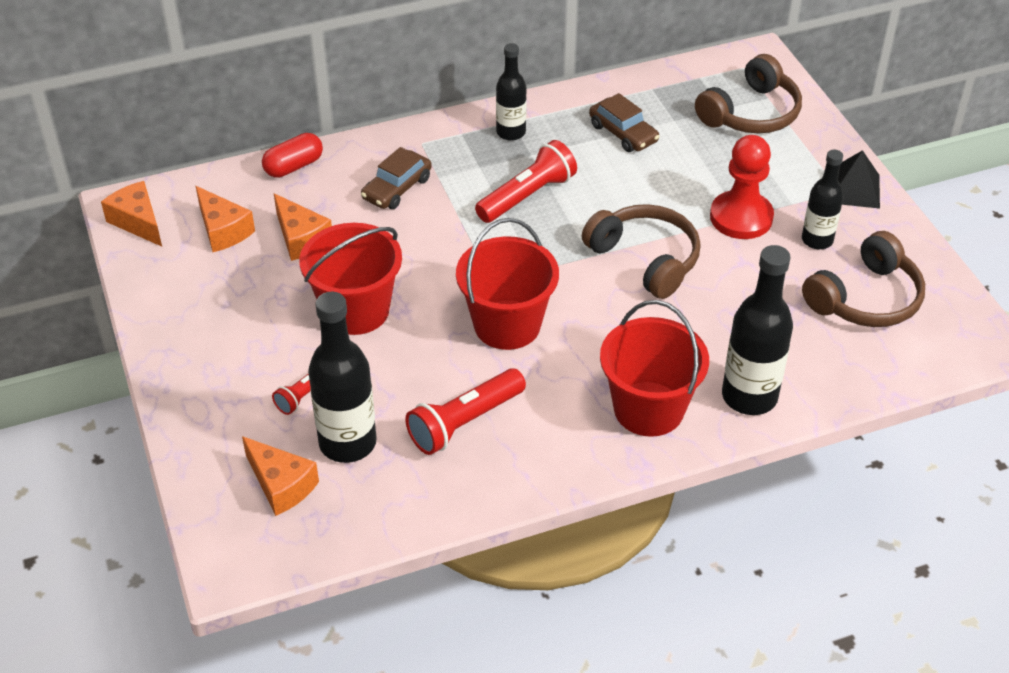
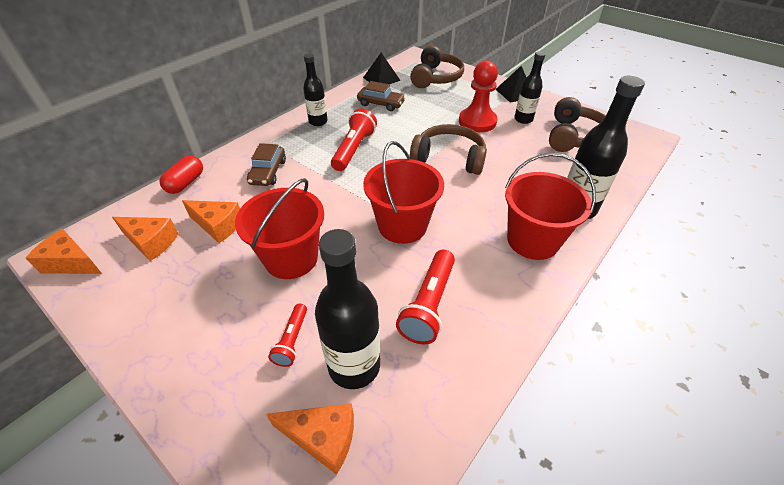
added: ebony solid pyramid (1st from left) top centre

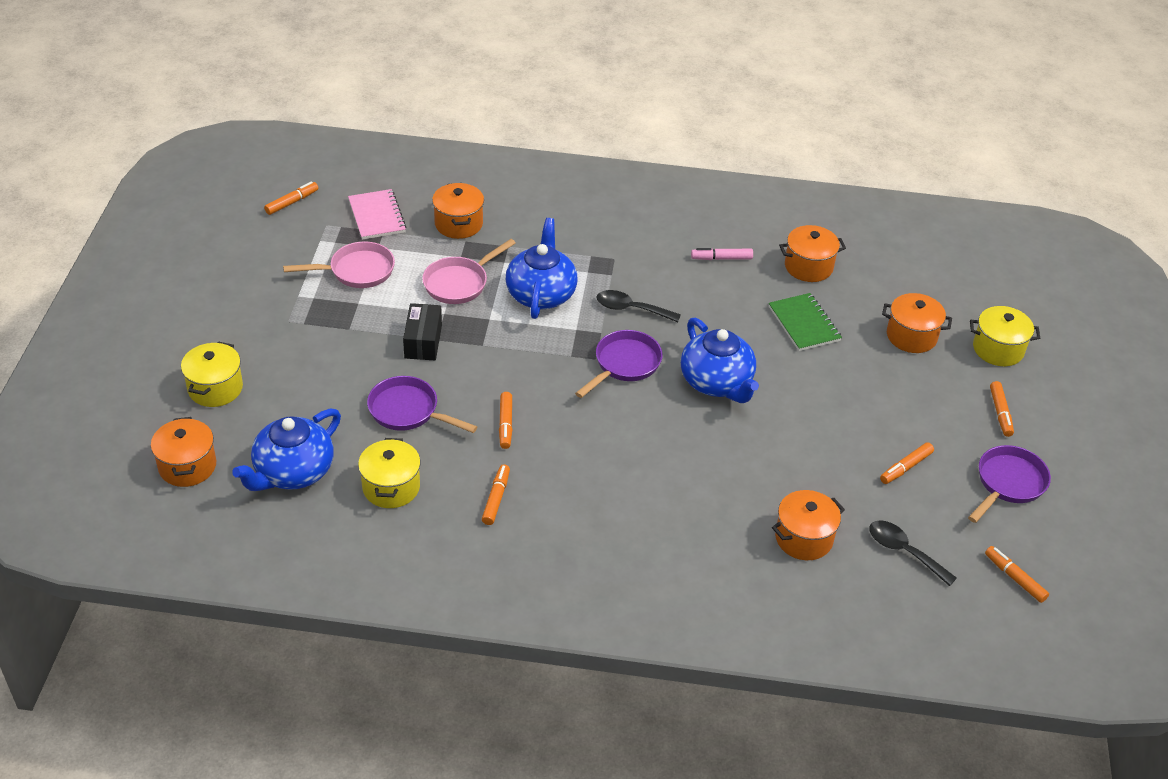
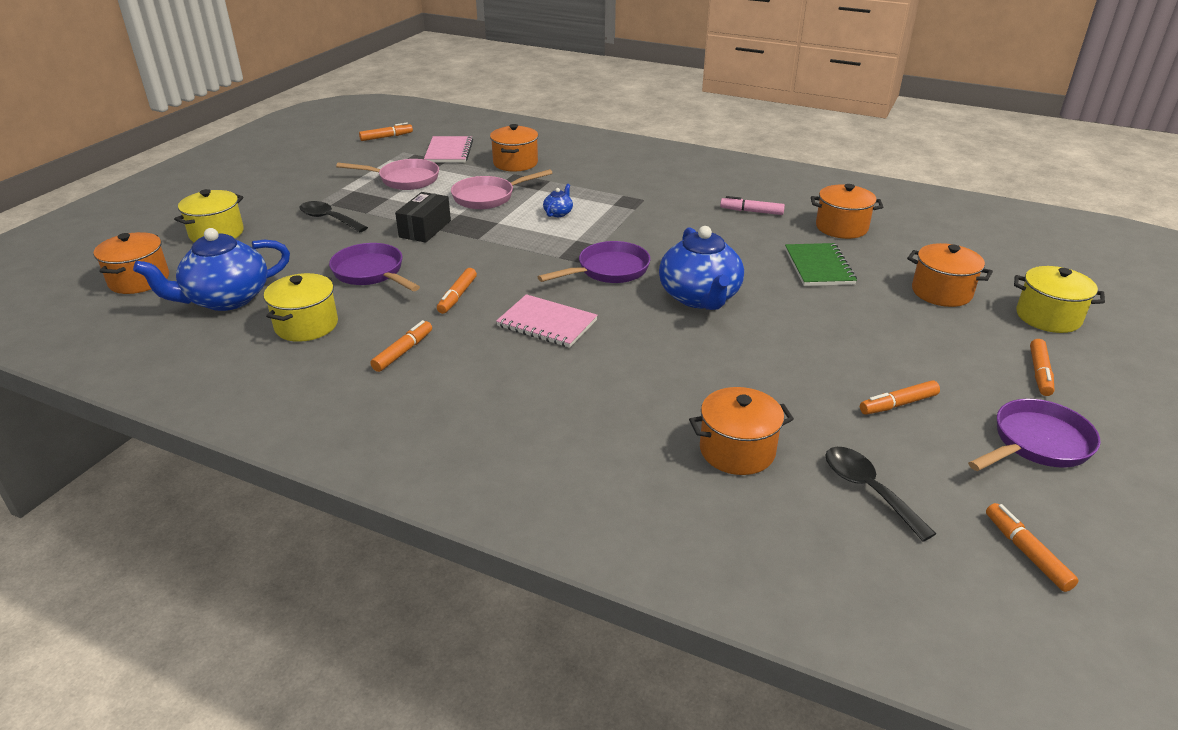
added: rose-pink notepad (2nd from left) centre
moved: ebony teaspoon (1st from left) centre to top left
resized: blue china teapot (2nd from left) centre = top centre x0.42

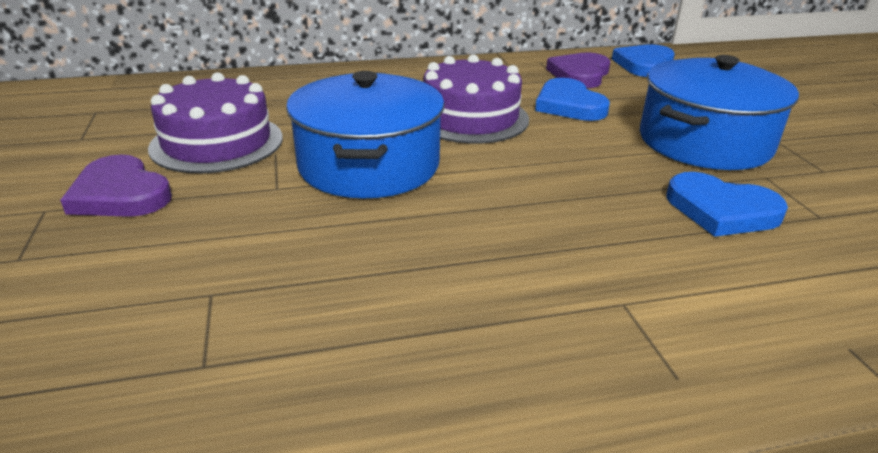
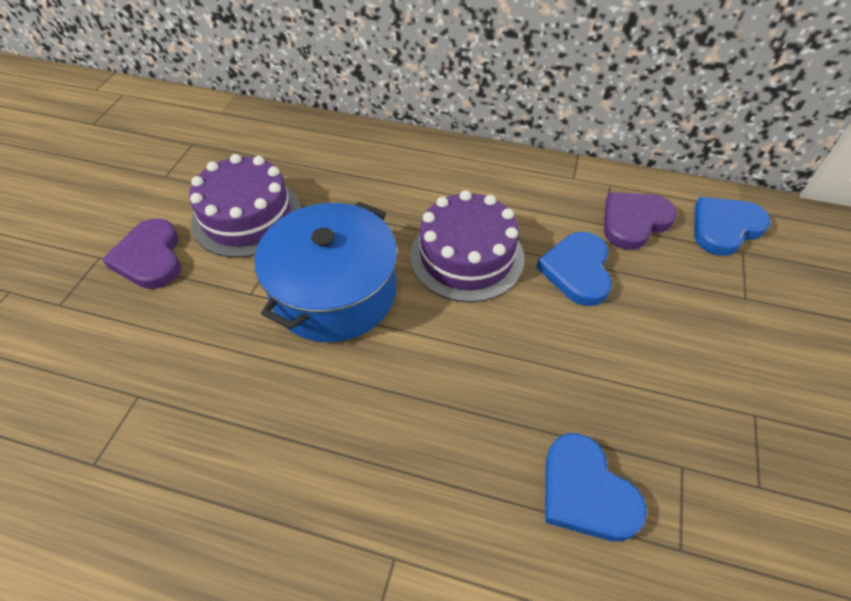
removed: blue pot (2nd from left) top right

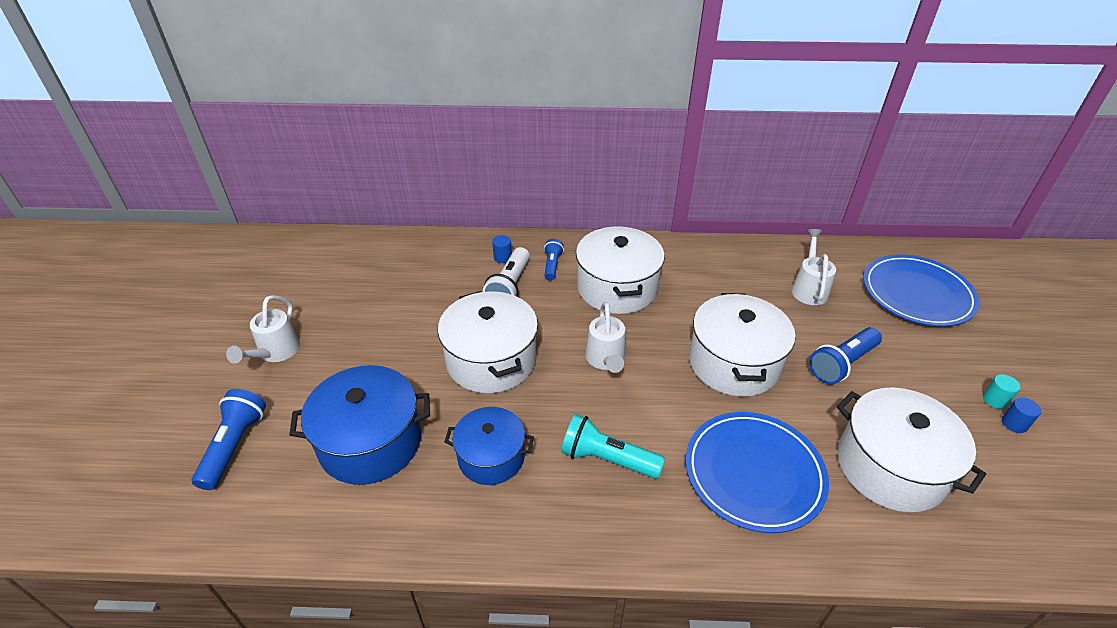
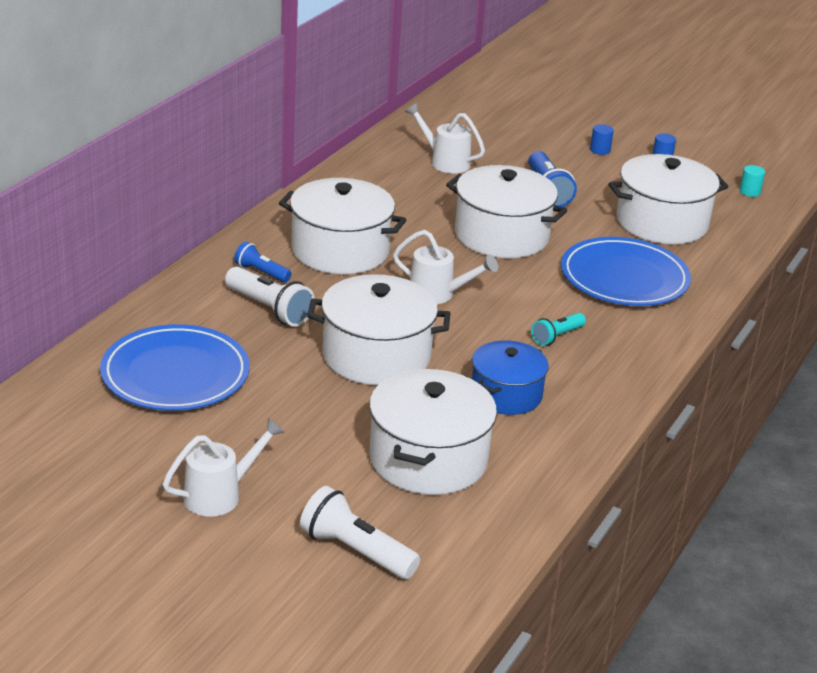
moved: blue solid cylinder (1st from left) centre to top right; blue flat dish (2nd from left in the first image) middle right to blue flat dish (1st from left) middle left; aqua solid cylinder middle right to top right
recoloured: blue pot (1st from left) bottom left to snow-white pot (3rd from left) centre; blue torch (1st from left) bottom left to snow-white torch (2nd from left) bottom centre
turned: snow-white watering can (1st from left) middle left = bottom left 75 degrees counterclockwise
resized: aqua torch bottom centre = middle right x0.62

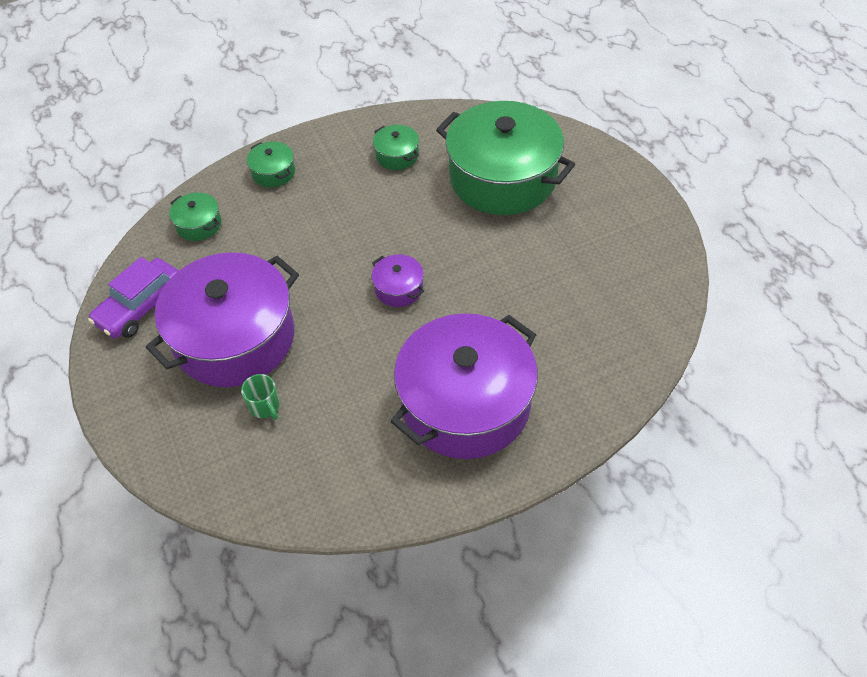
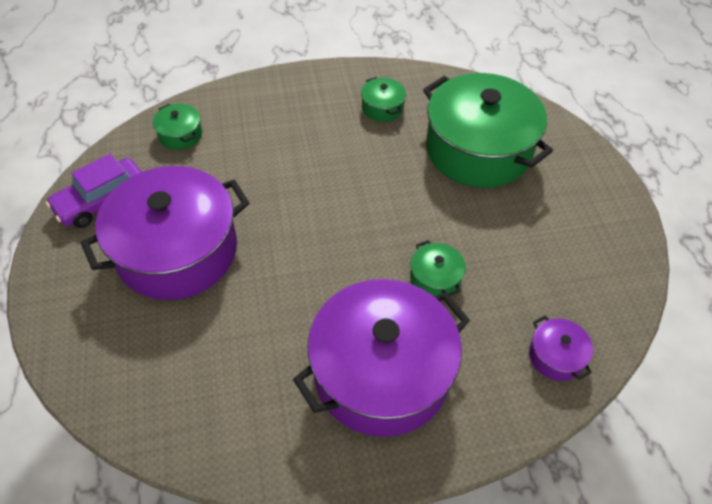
removed: leaf-green mug middle left
moved: leaf-green pot (2nd from left in the first image) top left to leaf-green pot (3rd from left) centre; purple pot (2nd from left in the first image) centre to purple pot (3rd from left) bottom right

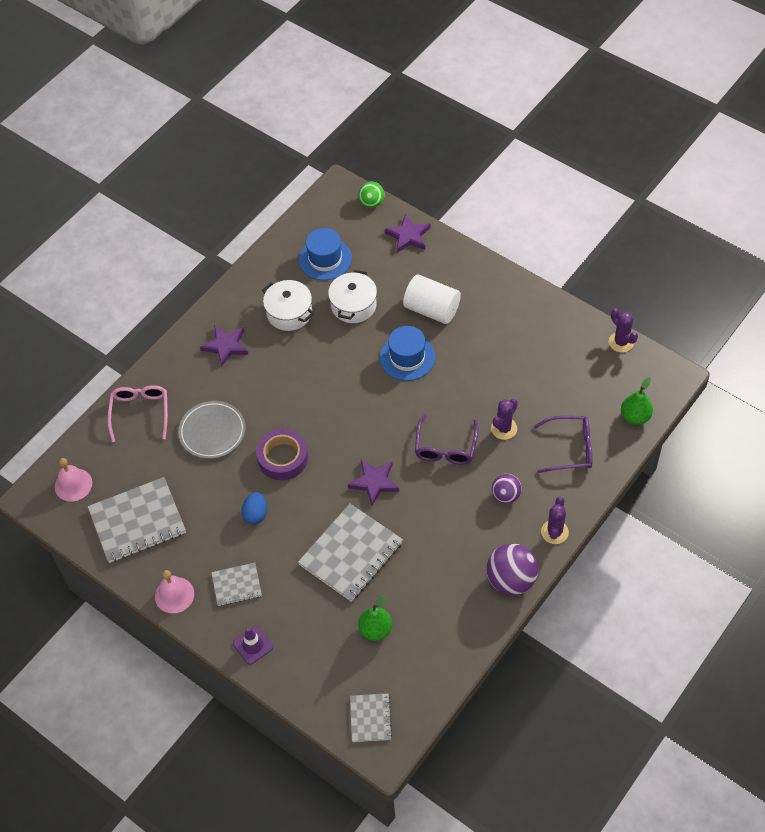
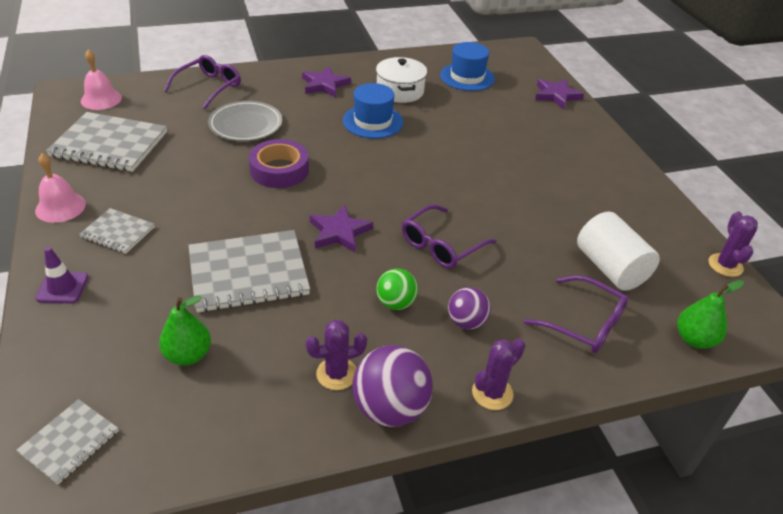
removed: snow-white pot (2nd from left) centre; blue egg middle left
moved: leaf-green ball top centre to centre; snow-white solid cylinder centre to middle right; blue top hat (2nd from left in the first image) centre to blue top hat (1st from left) top centre; purple saguaro cactus (1st from left) centre to bottom centre
recoloured: rose-pink eyeglasses middle left to purple eyeglasses (1st from left) top left

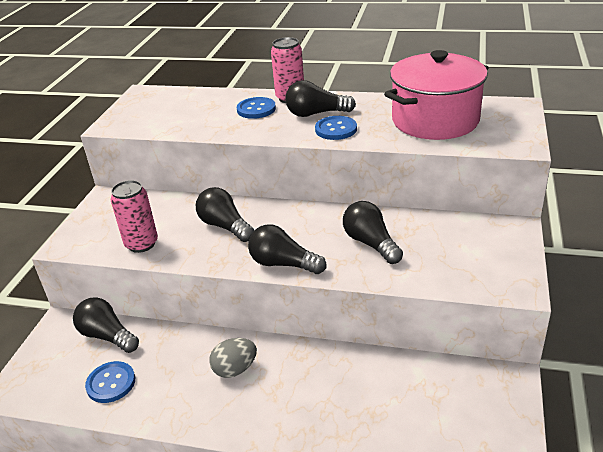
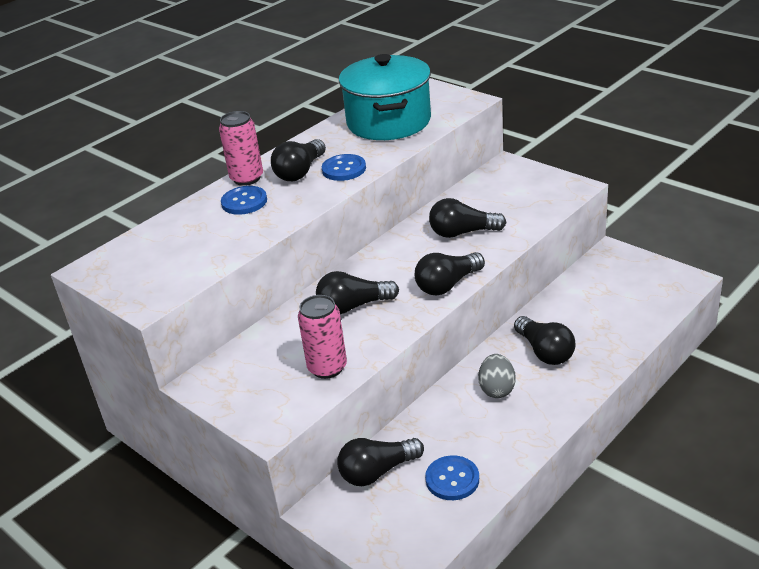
added: ebony light bulb (6th from left) middle right
recoloured: rose-pink pot top right to aqua pot top centre

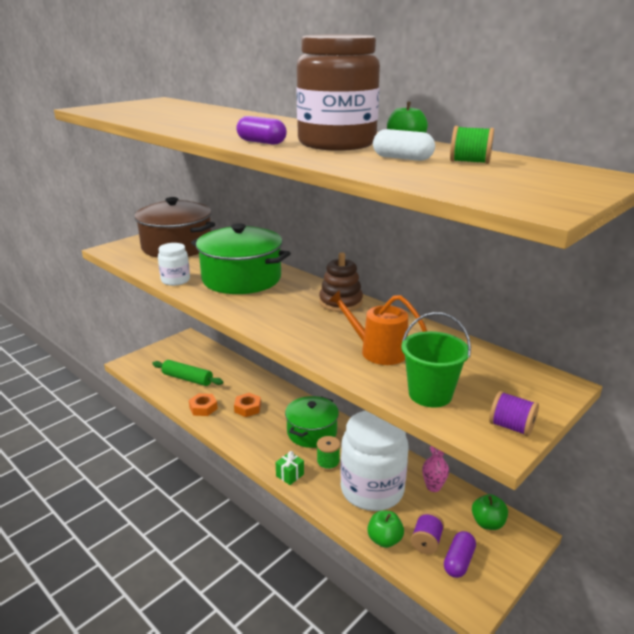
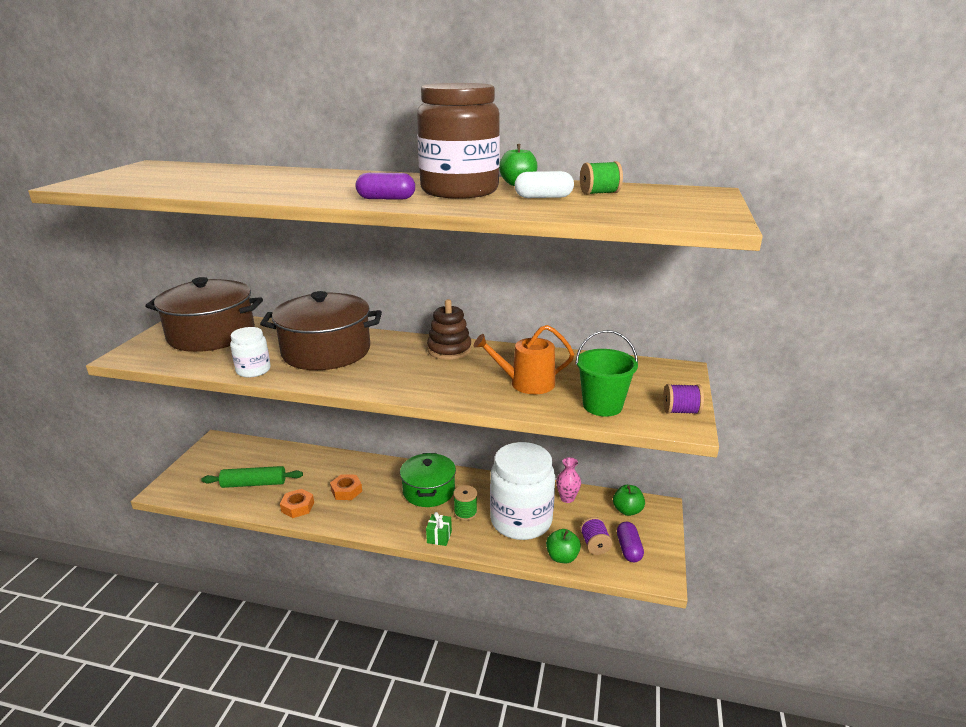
recoloured: leaf-green pot (1st from left) centre to russet pot (2nd from left) middle left

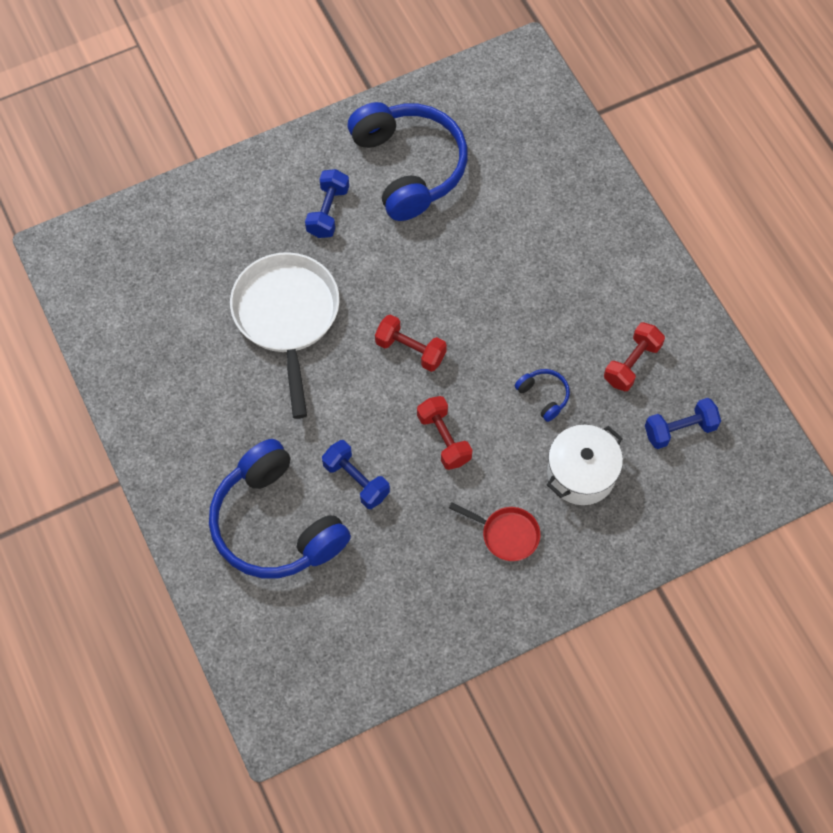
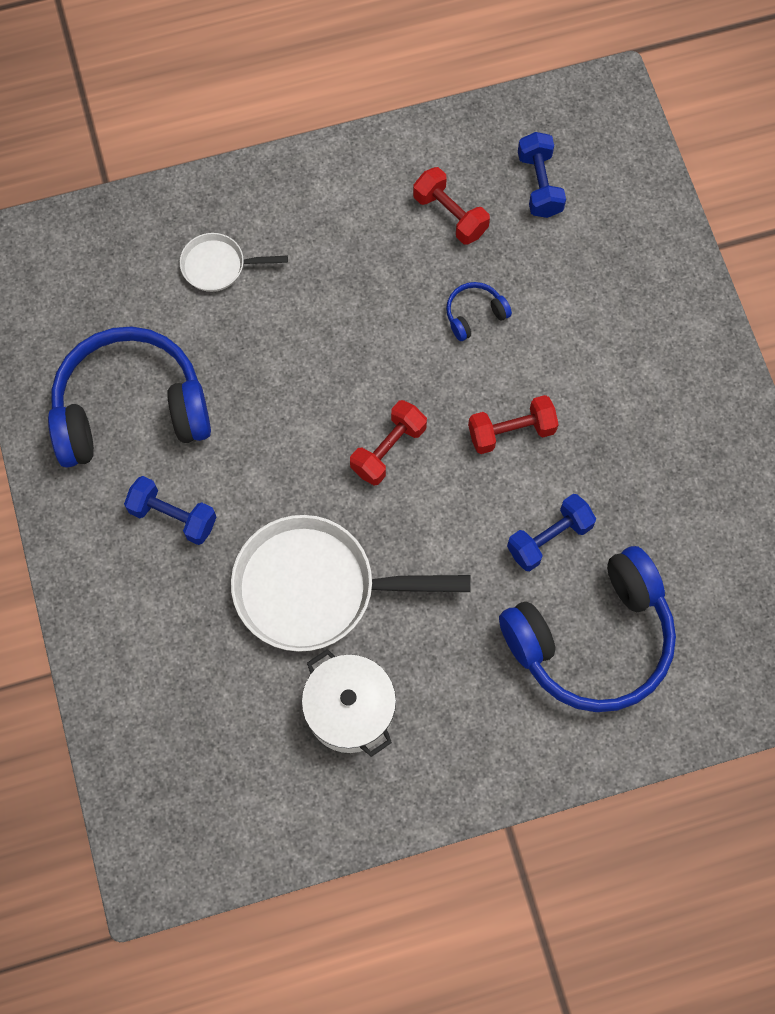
removed: scarlet skillet centre
added: snow-white skillet (1st from left) top left
moved: snow-white pot middle right to bottom centre

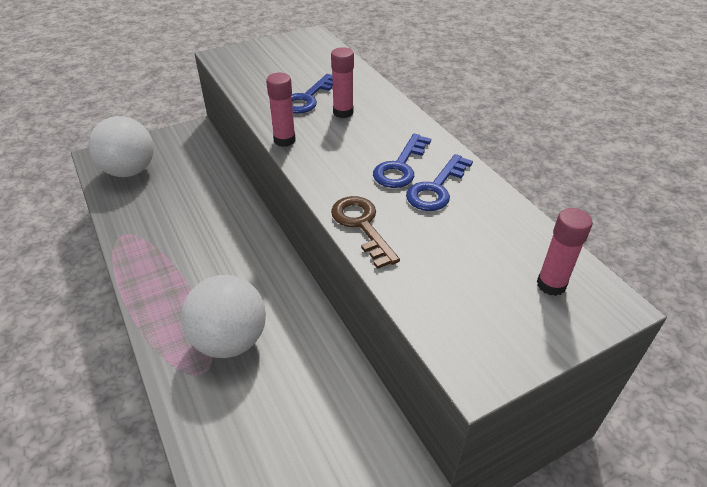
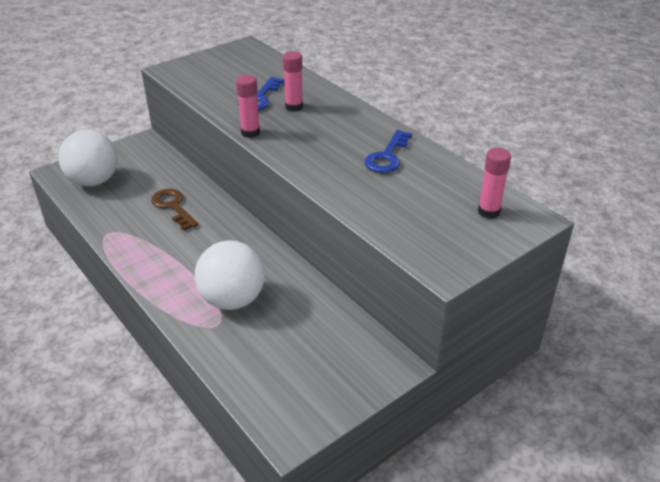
removed: blue door key (2nd from left) top centre
moved: russet door key centre to middle left

